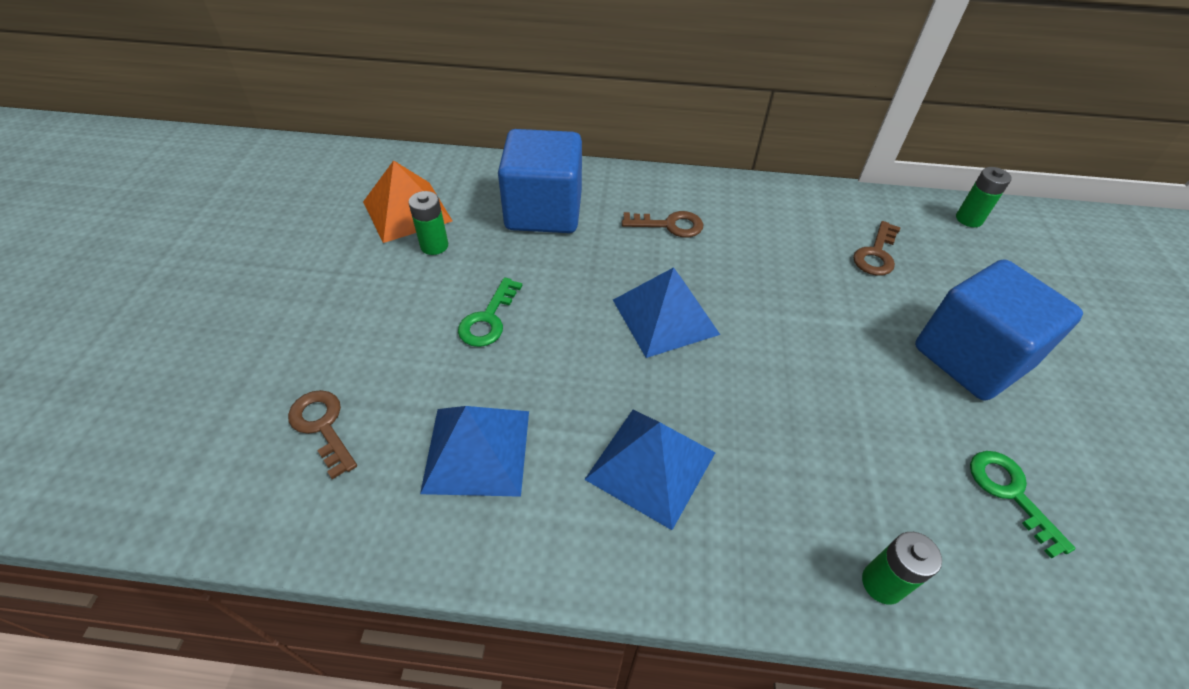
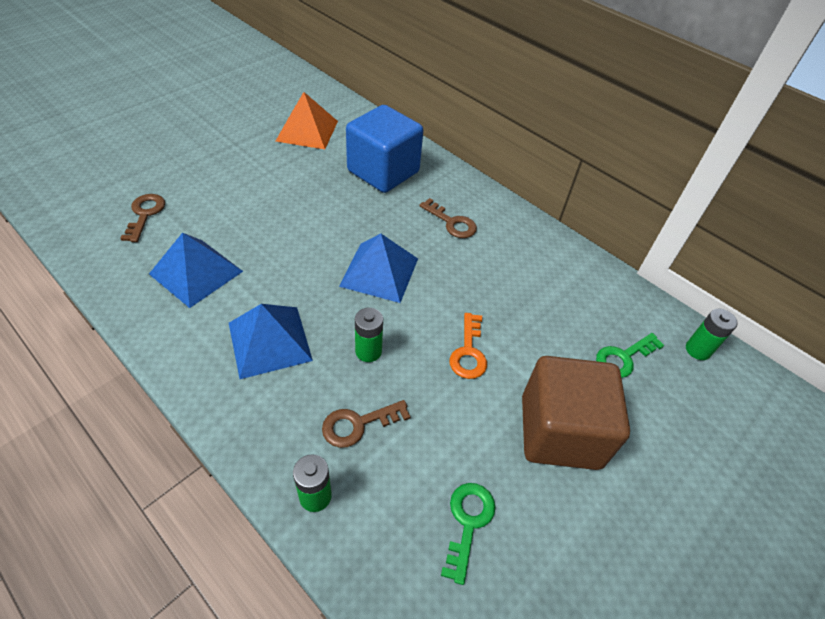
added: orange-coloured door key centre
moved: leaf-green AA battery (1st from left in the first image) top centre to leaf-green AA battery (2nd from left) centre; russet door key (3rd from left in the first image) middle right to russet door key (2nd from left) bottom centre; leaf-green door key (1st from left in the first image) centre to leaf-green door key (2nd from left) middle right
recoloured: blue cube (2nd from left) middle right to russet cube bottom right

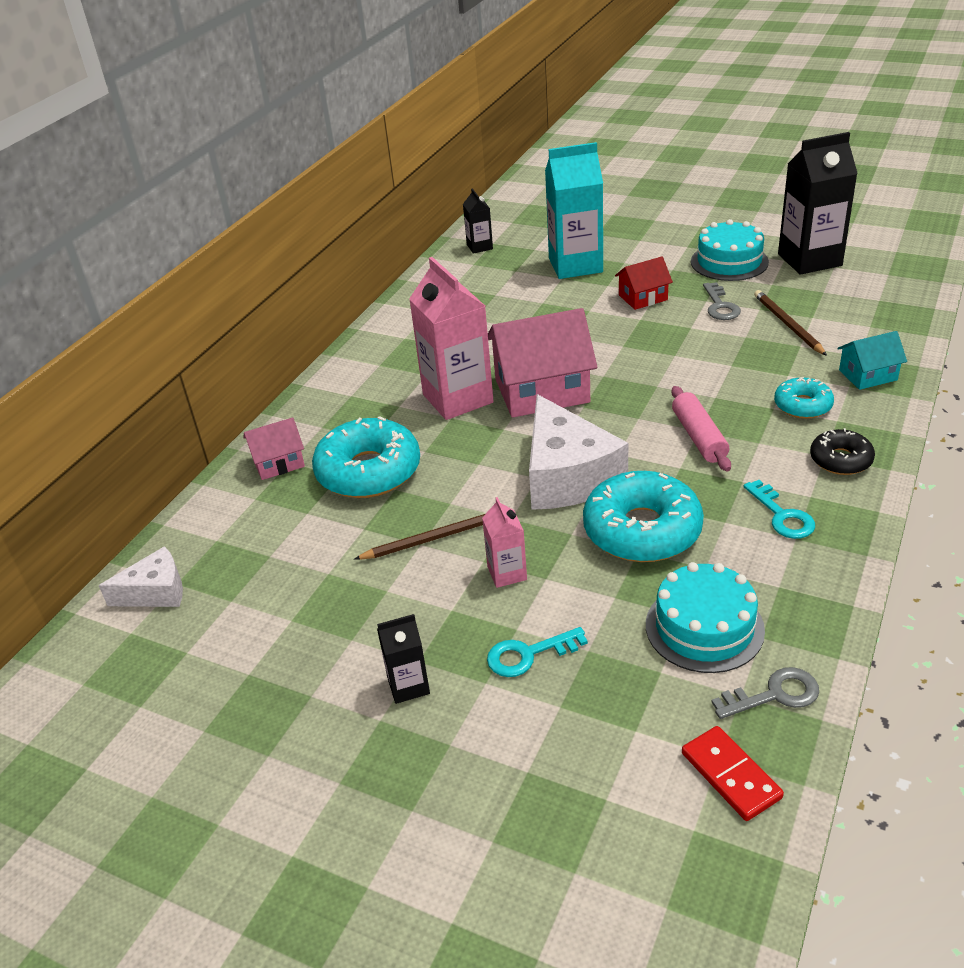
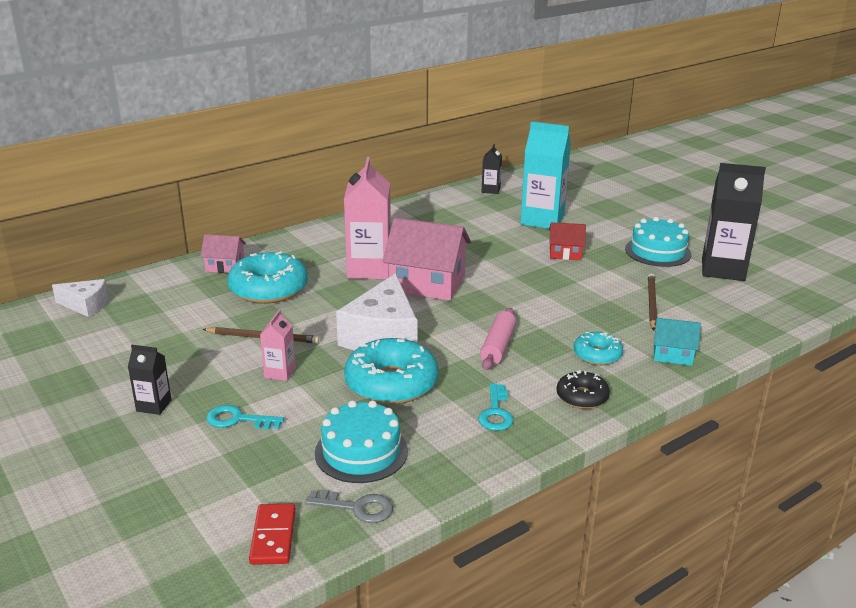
removed: gray door key (1st from left) top right

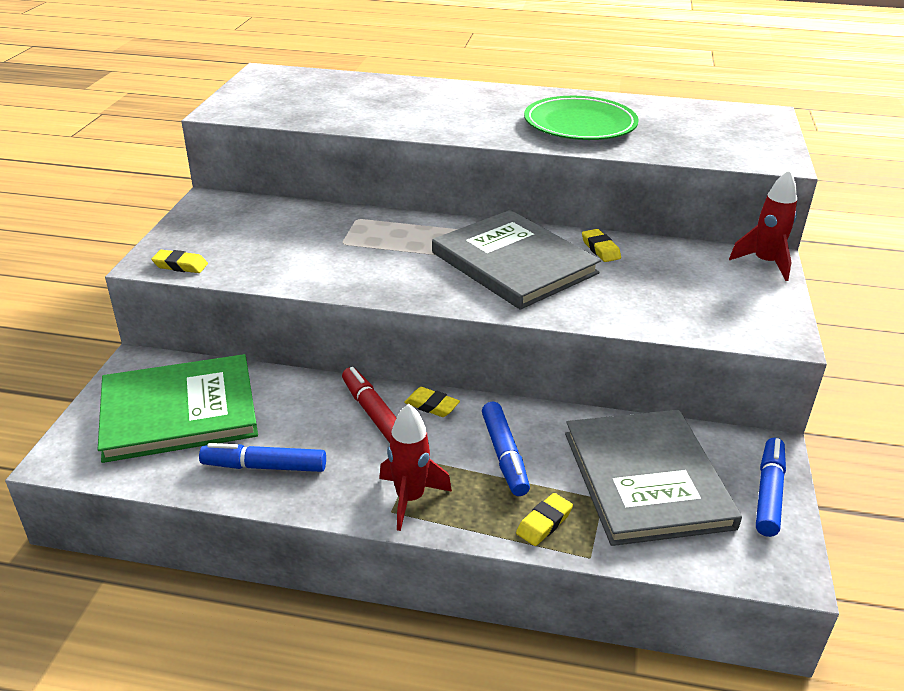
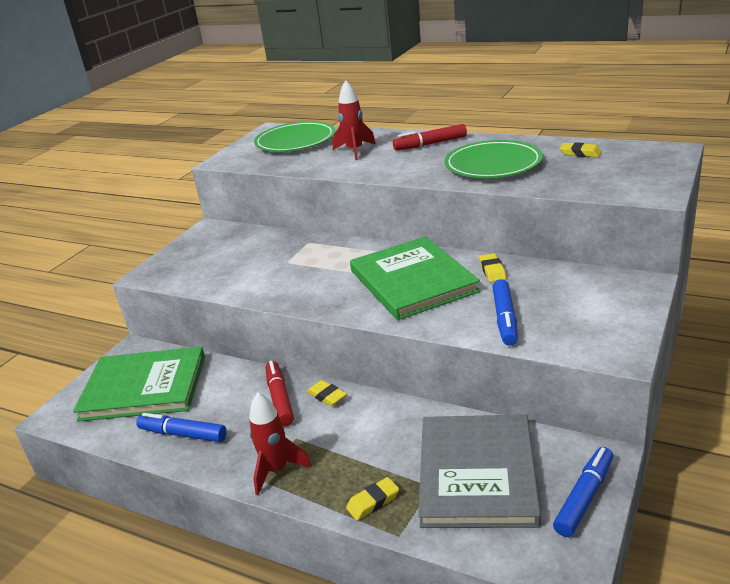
added: leaf-green flat dish (1st from left) top centre; scarlet marker pen (2nd from left) top centre
moved: scarlet rocket (2nd from left) top right to top centre; golden eraser (1st from left in the first image) middle left to golden eraser (4th from left) top right; blue marker pen (2nd from left) centre to middle right
recoloured: gray hardback (1st from left) centre to leaf-green hardback (2nd from left) centre

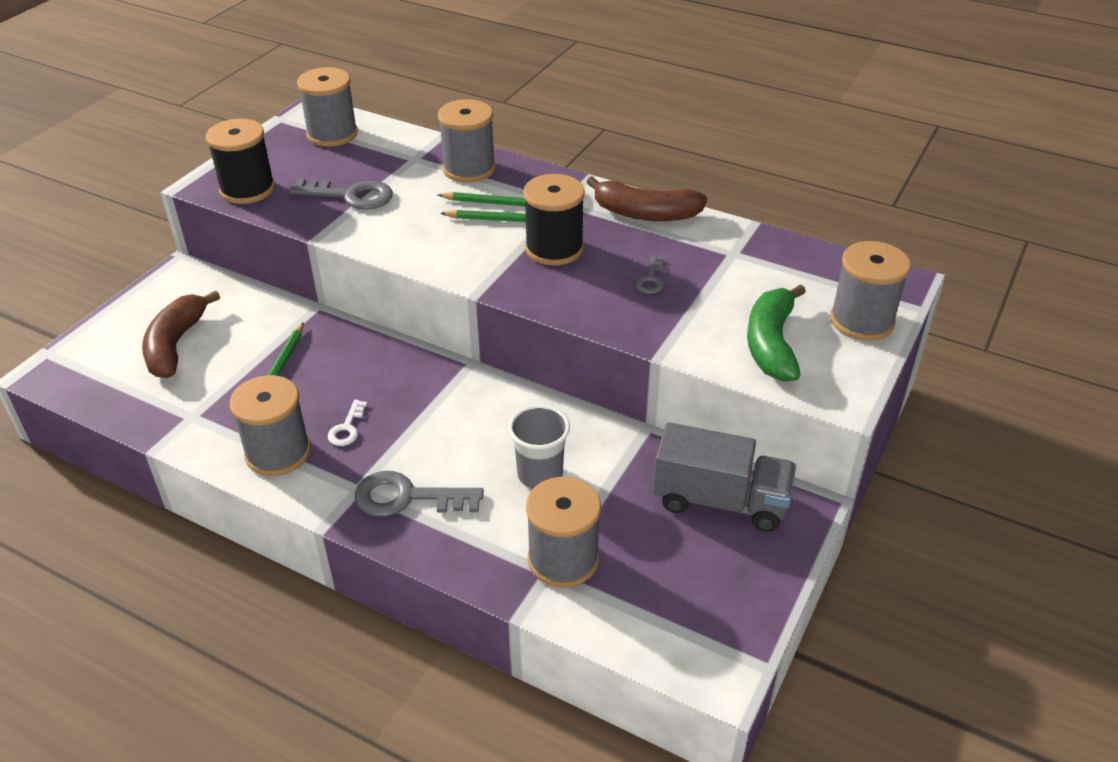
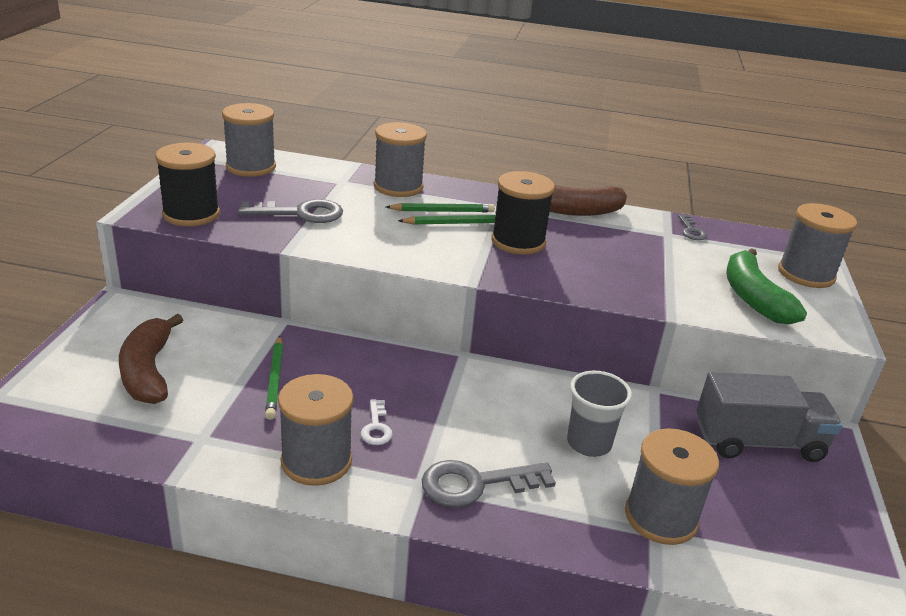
moved: gray door key (3rd from left) centre to middle right

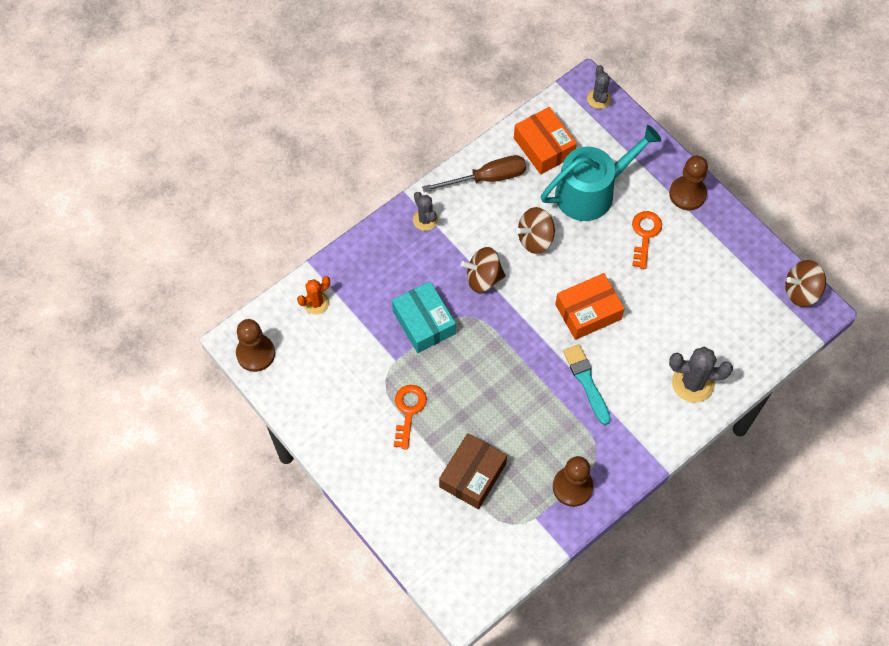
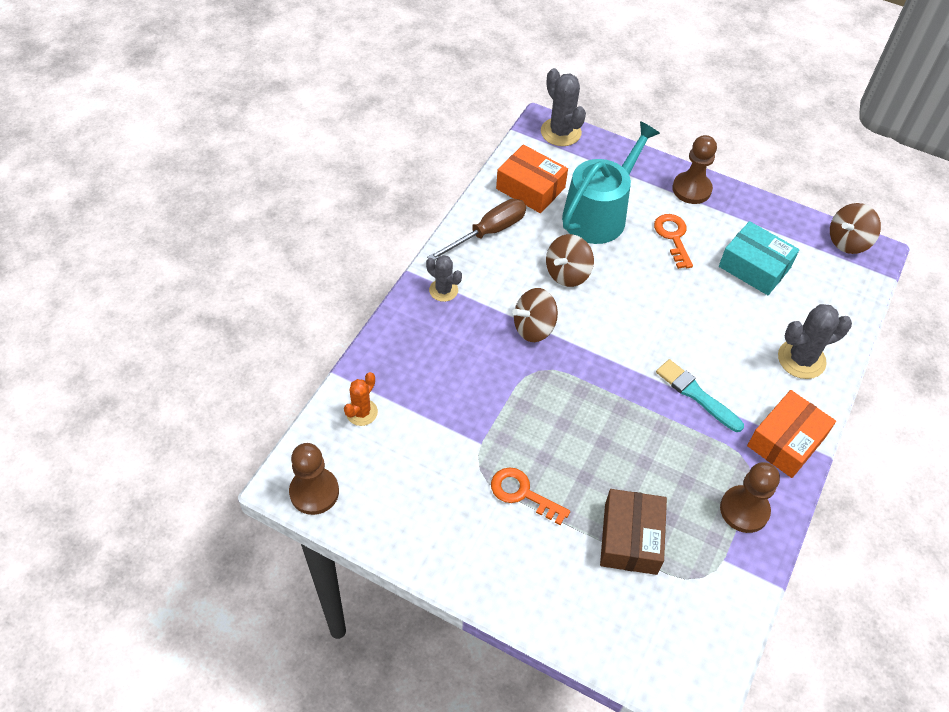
moved: orange-coloured box (2nd from left) centre to middle right; aqua box centre to middle right
turned: orange-coloured door key (1st from left) centre = bottom centre 45 degrees counterclockwise
resized: gray saguaro cactus (2nd from left) top right = top centre x1.60

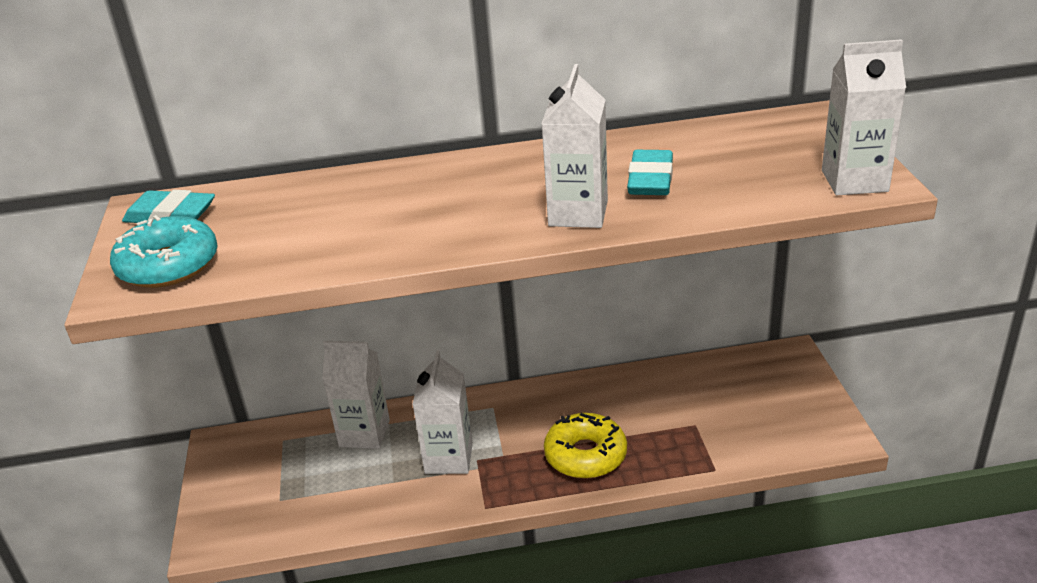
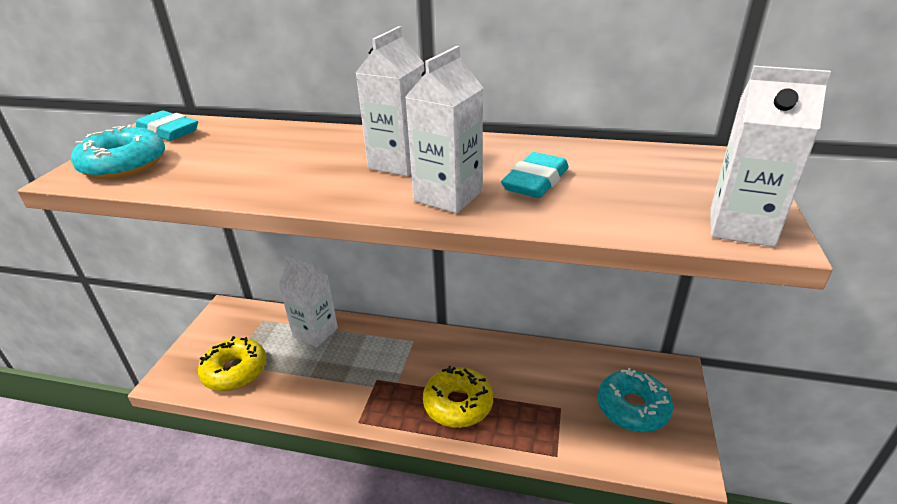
added: golden doughnut (1st from left) bottom left; aqua doughnut (2nd from left) bottom right
moved: snow-white juice carton (2nd from left) bottom centre to top centre

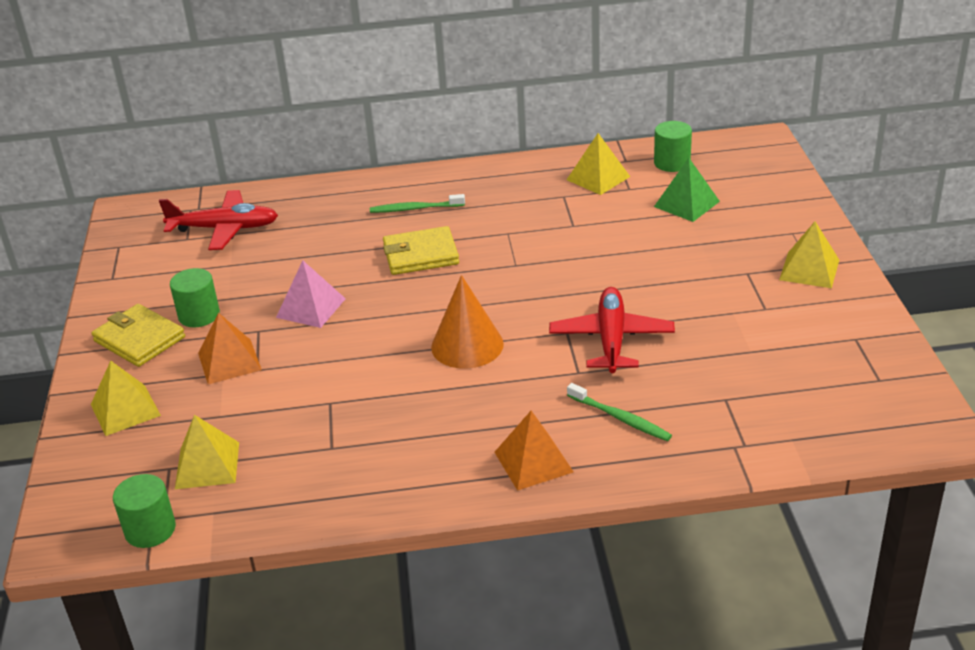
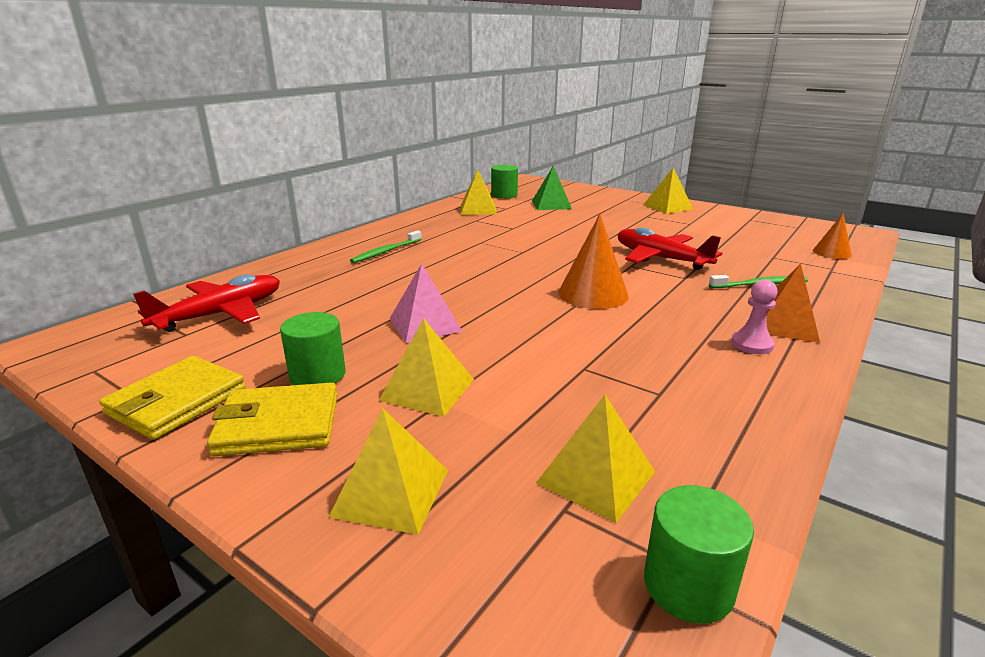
added: orange-coloured solid cone (2nd from left) middle right; rose-pink pawn middle right
moved: golden wallet (2nd from left in the first image) centre to golden wallet (1st from left) middle left
recoloured: orange-coloured solid pyramid (1st from left) middle left to golden solid pyramid (2nd from left) centre

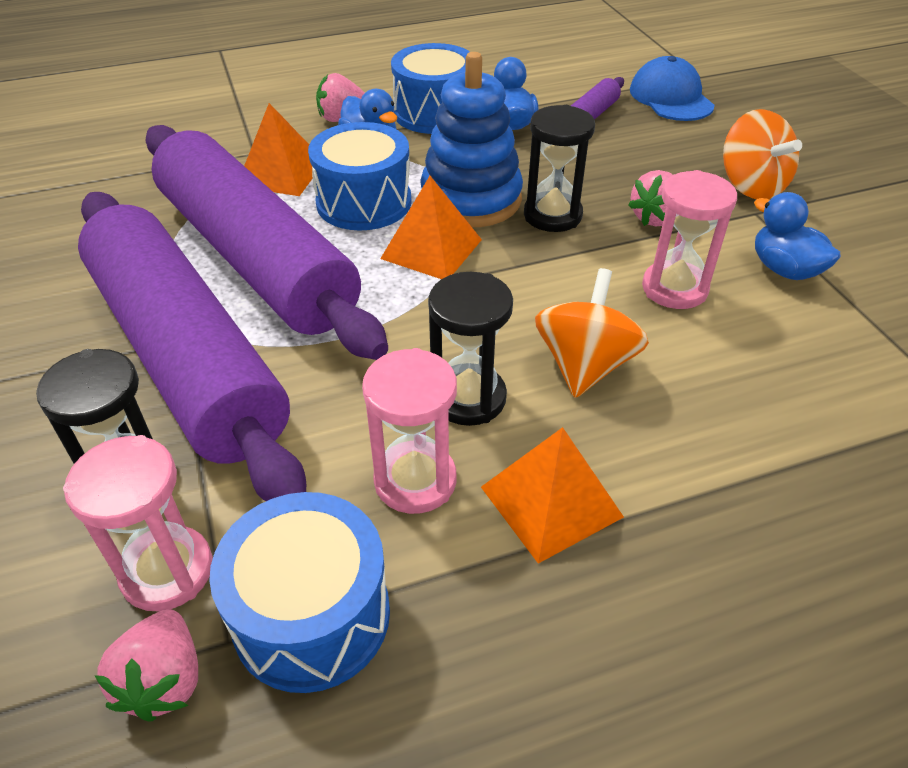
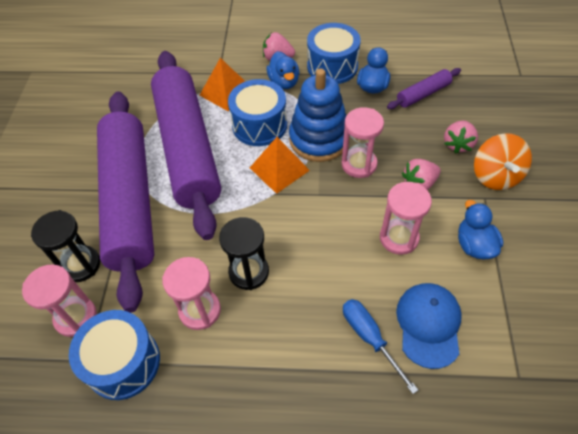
removed: orange-coloured toy top (1st from left) centre; orange-coloured solid pyramid (3rd from left) centre
added: blue screwdriver bottom centre
moved: blue peaked cap top right to bottom right; rose-pink berry (1st from left in the first image) bottom left to rose-pink berry (3rd from left) top right
recoloured: ebony hourglass (3rd from left) top centre to rose-pink hourglass (3rd from left) top centre

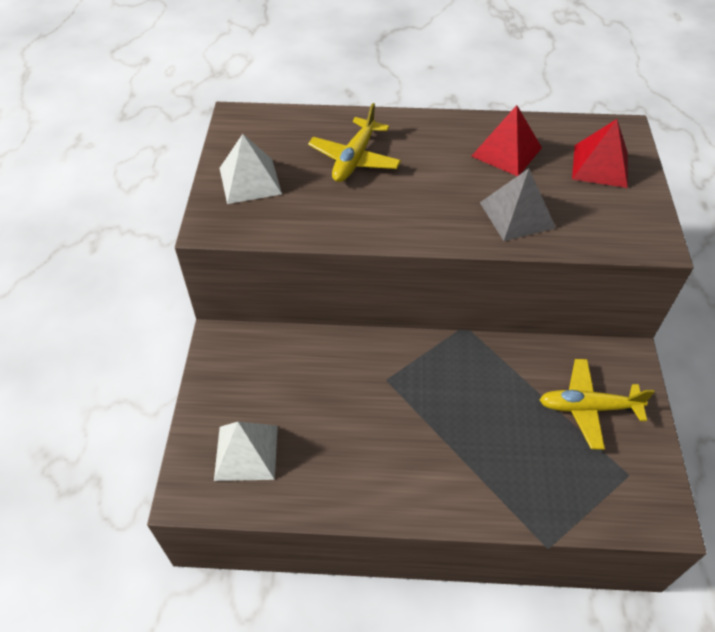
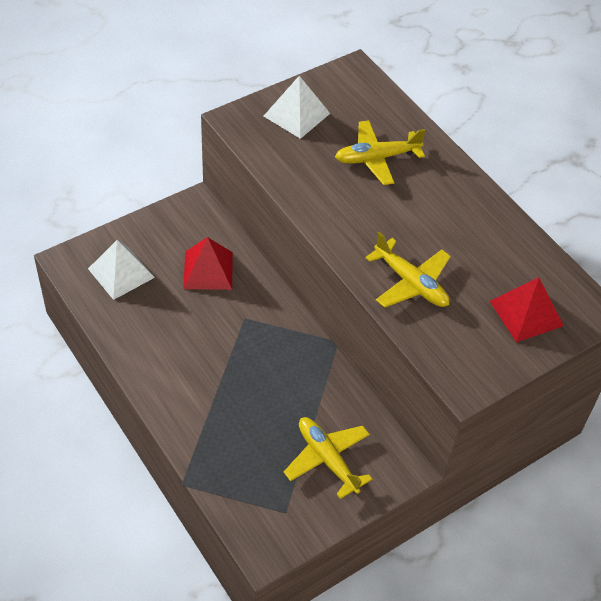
moved: scarlet solid pyramid (1st from left) top right to centre
replaced: gray solid pyramid top right to golden plane (3rd from left) middle right

